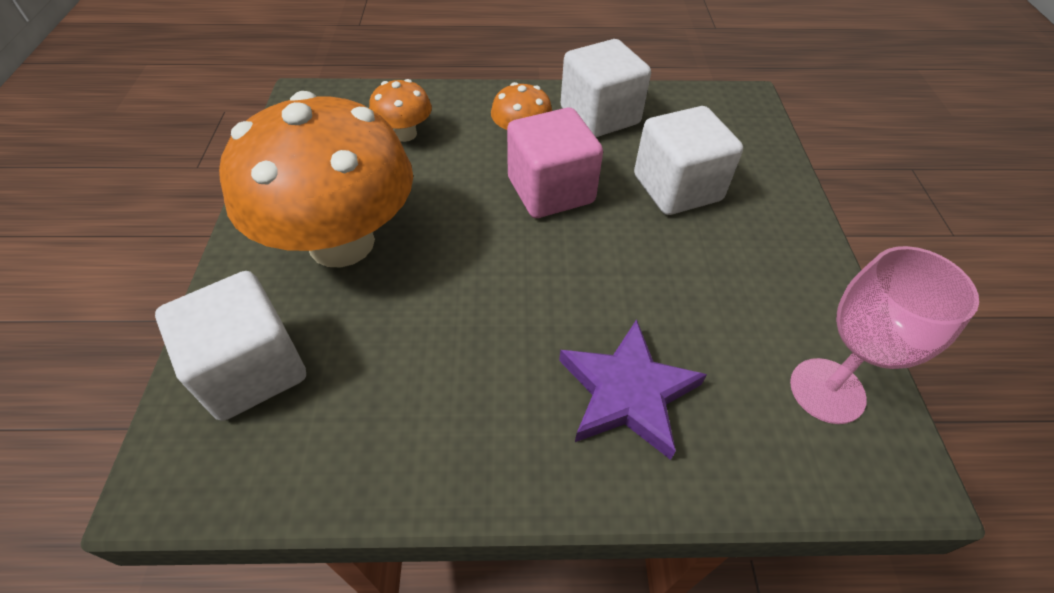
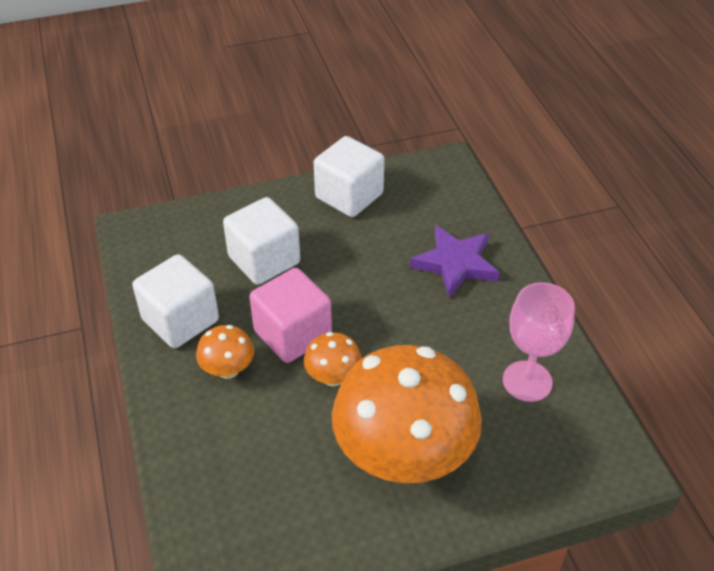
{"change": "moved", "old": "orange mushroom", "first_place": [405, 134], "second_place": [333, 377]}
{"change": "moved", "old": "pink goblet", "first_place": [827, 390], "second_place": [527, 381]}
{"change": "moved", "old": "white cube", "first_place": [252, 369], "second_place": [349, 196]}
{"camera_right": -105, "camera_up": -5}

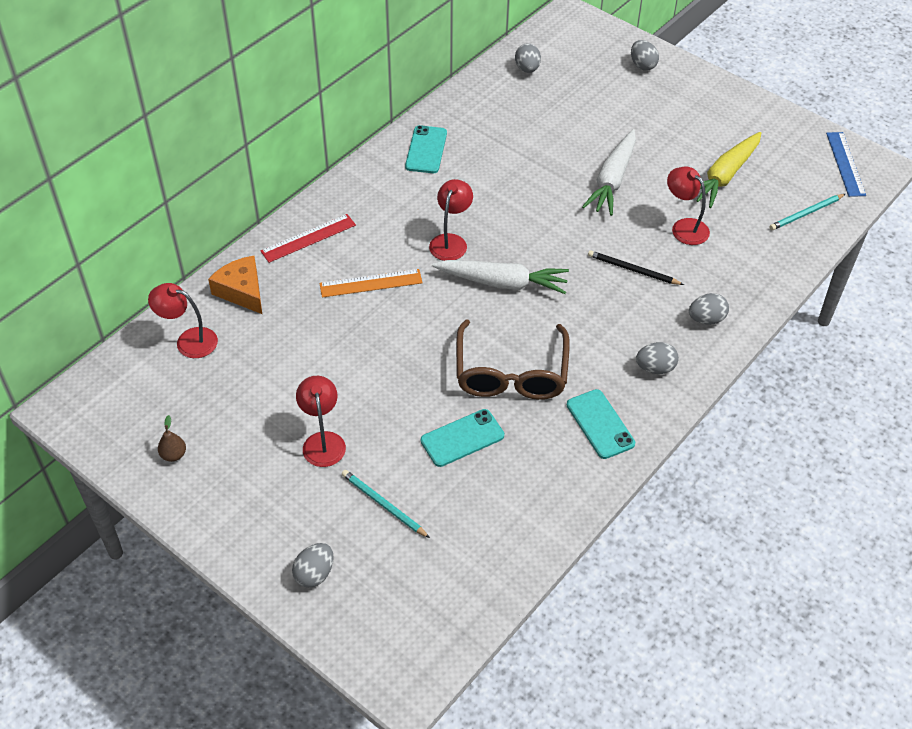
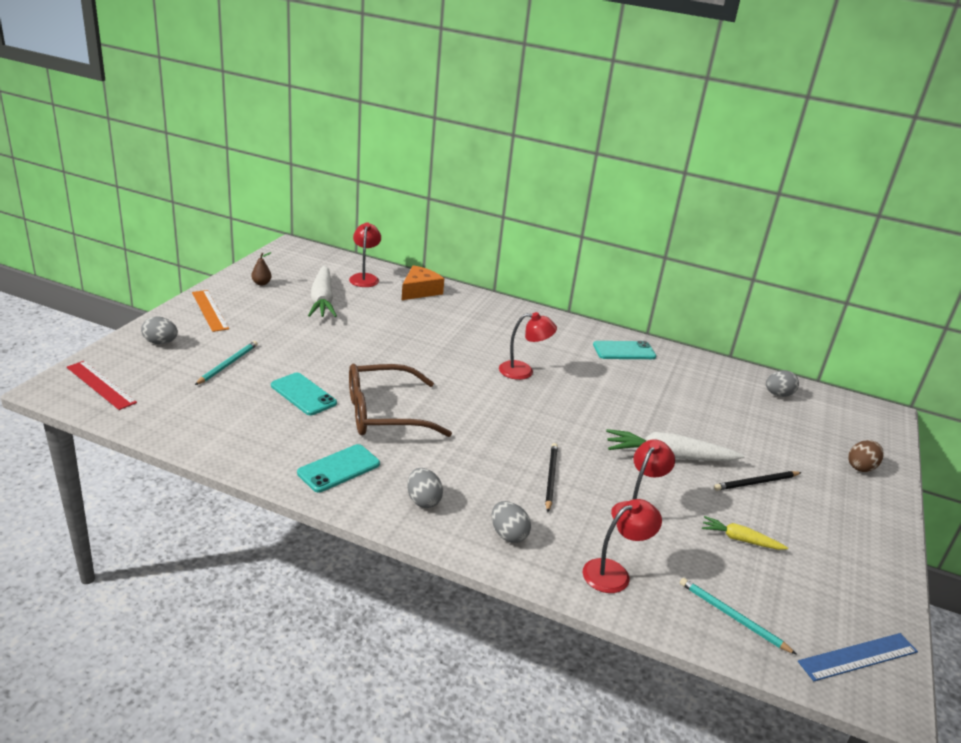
{"change": "recoloured", "old": "grey egg", "new": "brown egg", "first_place": [642, 65], "second_place": [861, 467]}
{"change": "resized", "old": "yellow carrot", "first_place": [724, 176], "second_place": [740, 539], "factor": 0.55}
{"change": "moved", "old": "red ruler", "first_place": [308, 238], "second_place": [101, 385]}
{"change": "moved", "old": "white carrot", "first_place": [502, 283], "second_place": [322, 300]}
{"change": "moved", "old": "orange ruler", "first_place": [371, 283], "second_place": [210, 310]}
{"change": "moved", "old": "red lamp", "first_place": [323, 441], "second_place": [614, 573]}
{"change": "added", "new": "black pencil", "second_place": [756, 483]}
{"camera_right": 70, "camera_up": -20}

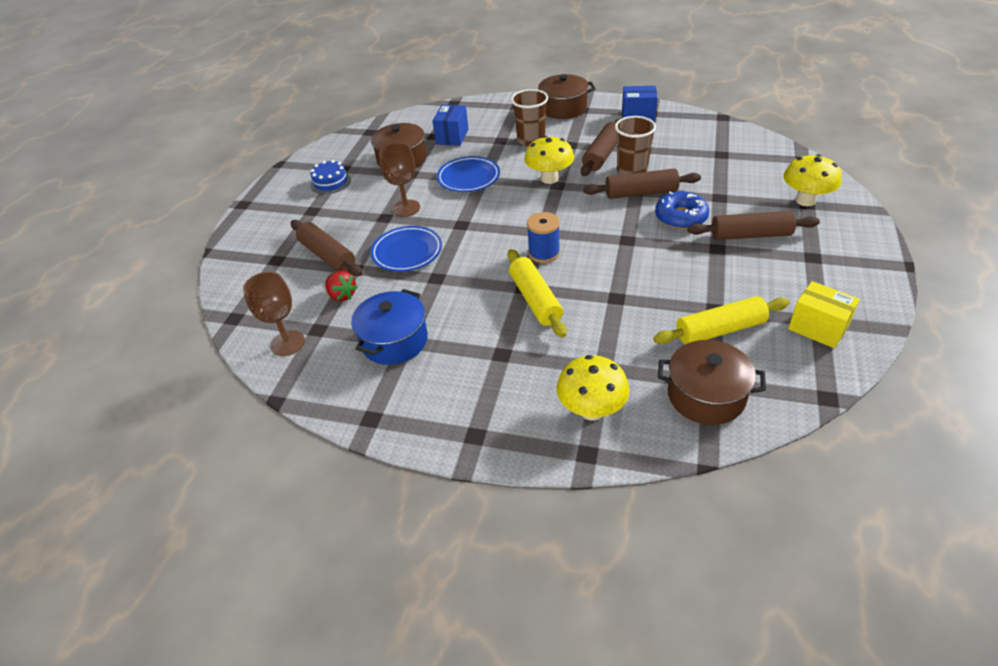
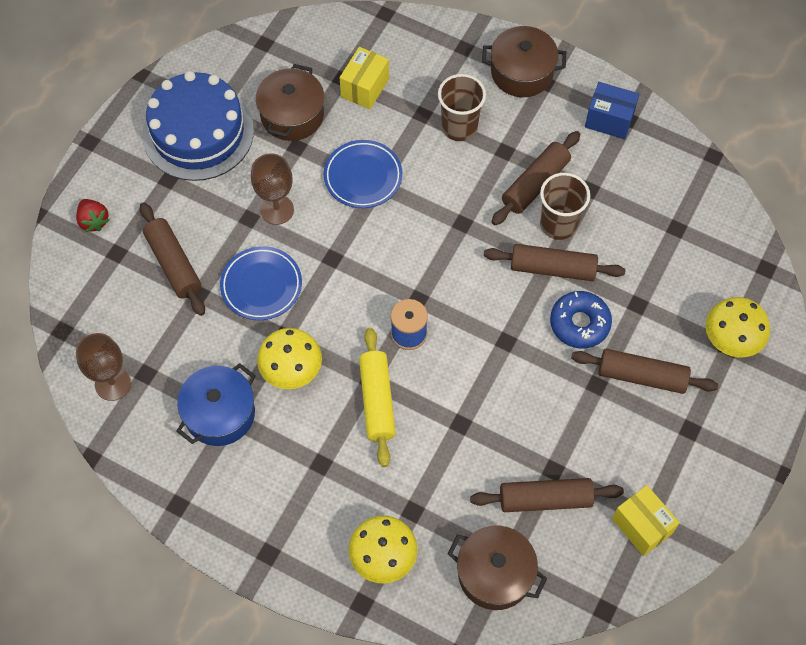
{"change": "recoloured", "old": "blue box", "new": "yellow box", "first_place": [452, 137], "second_place": [365, 88]}
{"change": "moved", "old": "yellow mushroom", "first_place": [549, 179], "second_place": [291, 371]}
{"change": "resized", "old": "blue cake", "first_place": [330, 182], "second_place": [198, 132], "factor": 2.2}
{"change": "moved", "old": "red strawberry", "first_place": [342, 295], "second_place": [93, 221]}
{"change": "recoloured", "old": "yellow rolling pin", "new": "brown rolling pin", "first_place": [720, 330], "second_place": [545, 499]}
{"camera_right": 10, "camera_up": 20}

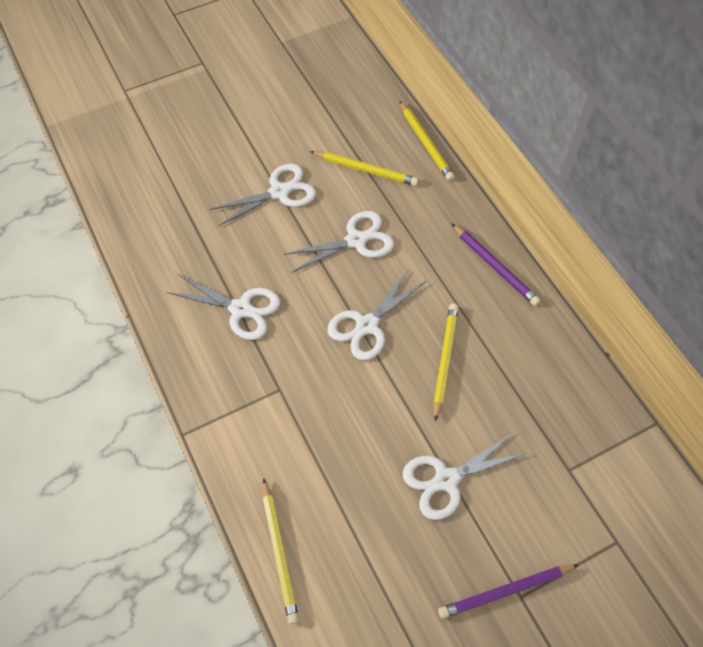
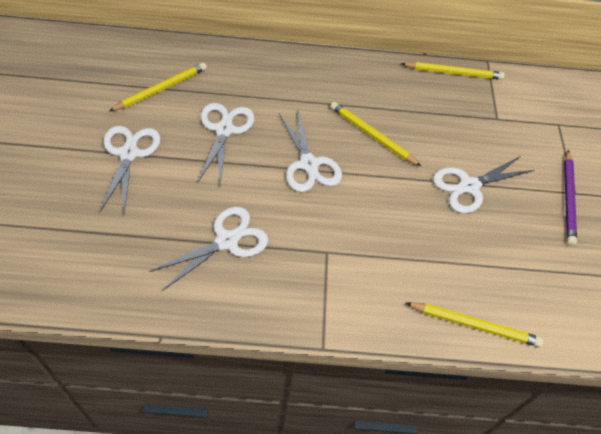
{"change": "moved", "old": "yellow pencil", "first_place": [425, 143], "second_place": [453, 73]}
{"change": "removed", "old": "purple pencil", "first_place": [494, 266]}
{"change": "turned", "old": "white scissors", "first_place": [446, 480], "second_place": [469, 186], "degrees": 60}
{"camera_right": -65, "camera_up": -5}

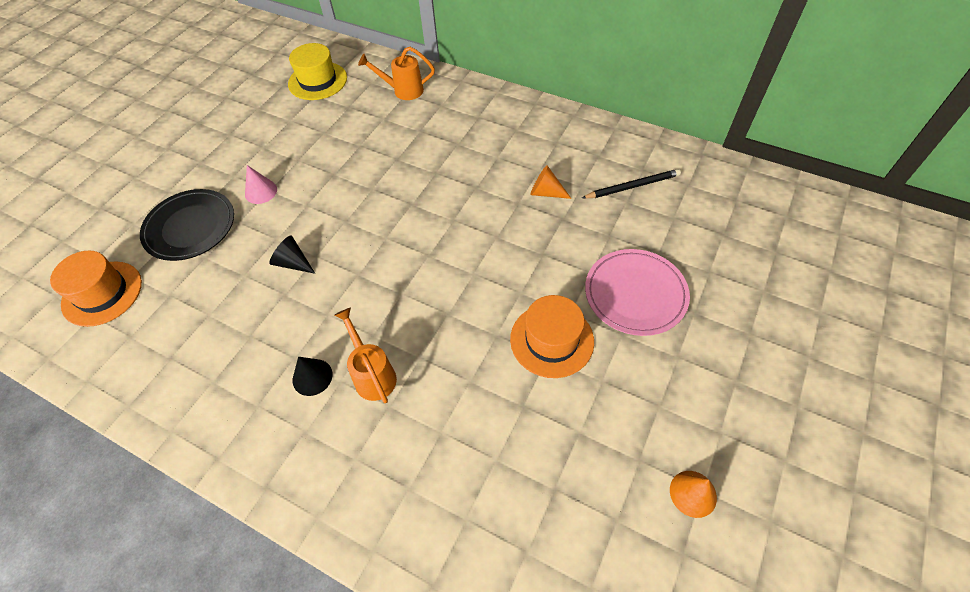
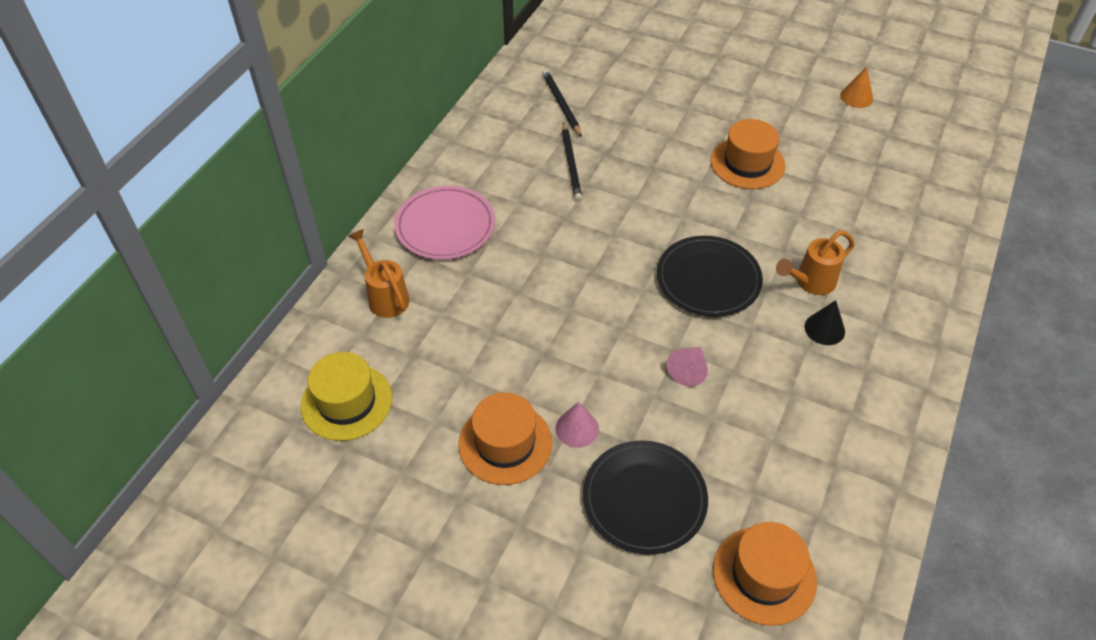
{"change": "turned", "old": "orange watering can", "first_place": [403, 91], "second_place": [385, 296], "degrees": 150}
{"change": "replaced", "old": "orange cone", "new": "black pencil", "first_place": [546, 192], "second_place": [571, 164]}
{"change": "recoloured", "old": "black cone", "new": "pink cone", "first_place": [293, 263], "second_place": [688, 370]}
{"change": "moved", "old": "pink plate", "first_place": [635, 294], "second_place": [445, 226]}
{"change": "added", "new": "black plate", "second_place": [708, 279]}
{"change": "added", "new": "orange hat", "second_place": [505, 443]}
{"camera_right": -95, "camera_up": -5}

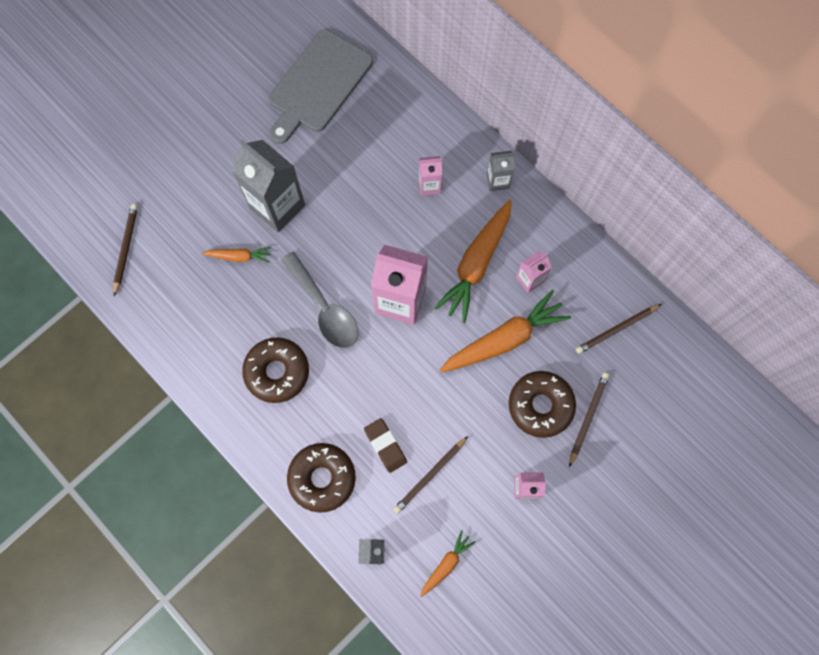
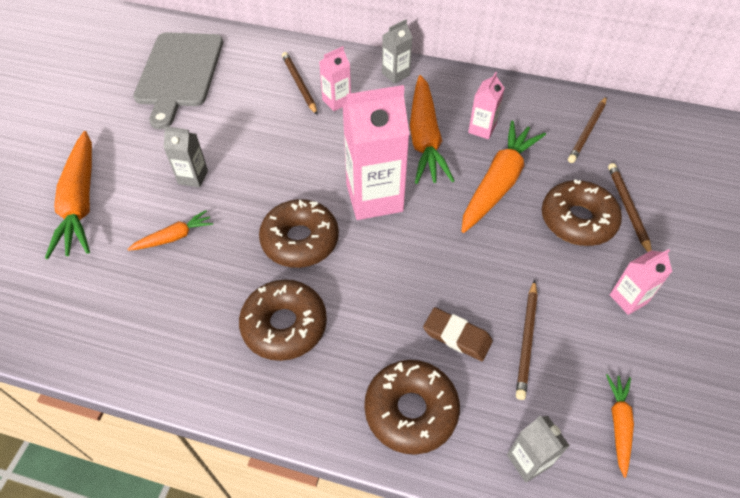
{"change": "resized", "old": "grey carton", "first_place": [277, 206], "second_place": [193, 177], "factor": 0.5}
{"change": "moved", "old": "brown pencil", "first_place": [126, 249], "second_place": [299, 84]}
{"change": "replaced", "old": "grey spoon", "new": "brown donut", "first_place": [324, 308], "second_place": [300, 240]}
{"change": "added", "new": "orange carrot", "second_place": [81, 202]}
{"camera_right": -30, "camera_up": -20}

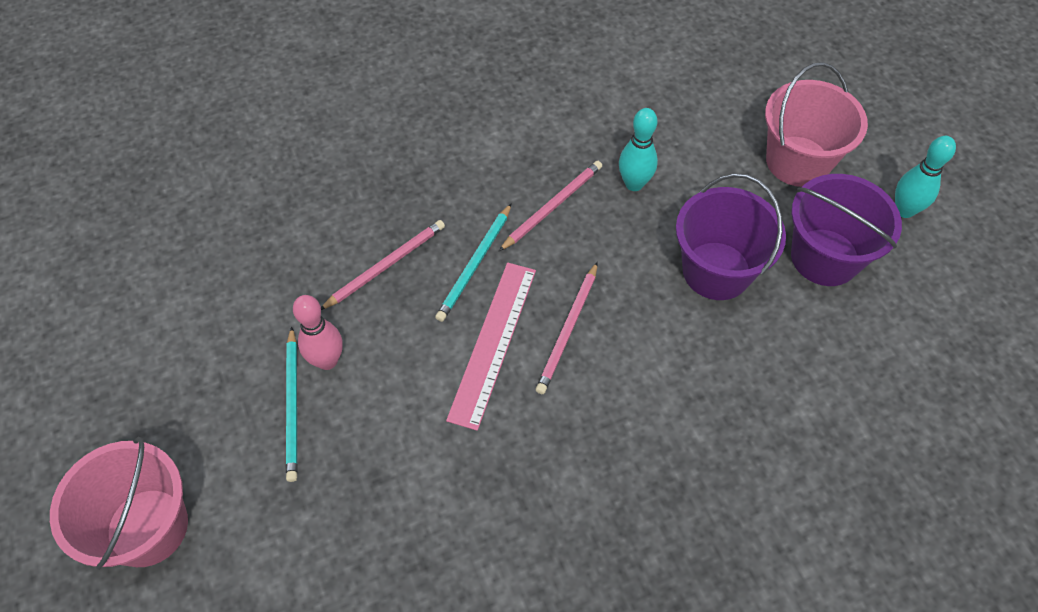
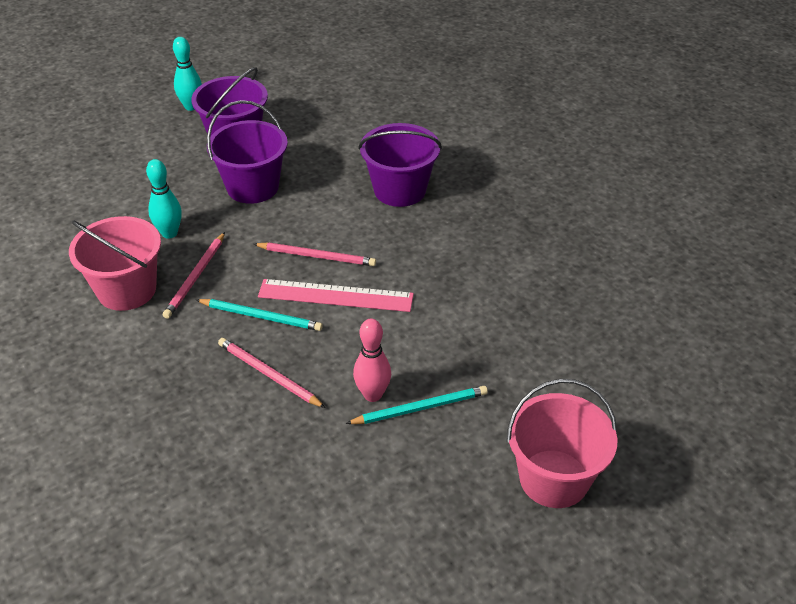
{"change": "moved", "old": "pink bucket", "first_place": [798, 161], "second_place": [127, 290]}
{"change": "turned", "old": "pink pencil", "first_place": [553, 206], "second_place": [195, 277], "degrees": -105}
{"change": "added", "new": "purple bucket", "second_place": [400, 190]}
{"camera_right": -100, "camera_up": -15}

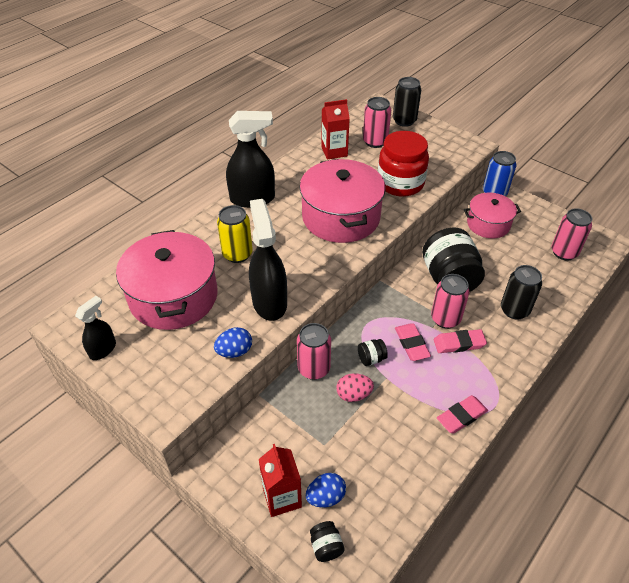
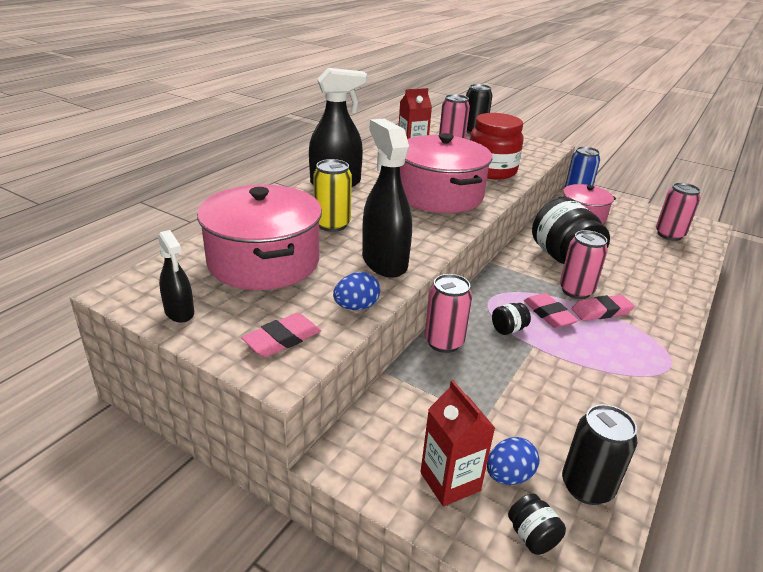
{"change": "moved", "old": "black can", "first_place": [514, 310], "second_place": [587, 487]}
{"change": "turned", "old": "black spray bottle", "first_place": [103, 349], "second_place": [179, 312], "degrees": 120}
{"change": "removed", "old": "pink egg", "first_place": [353, 395]}
{"change": "moved", "old": "pink eraser", "first_place": [461, 416], "second_place": [282, 339]}
{"camera_right": -10, "camera_up": -15}

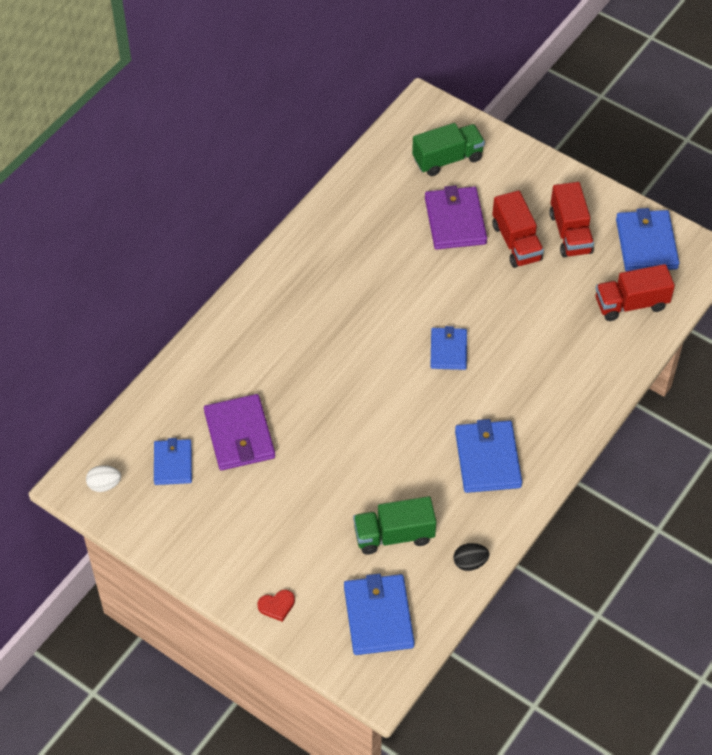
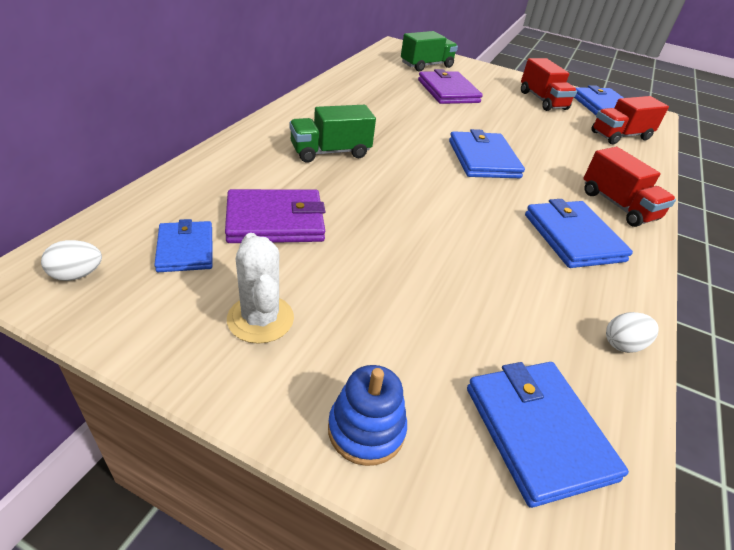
{"change": "moved", "old": "red truck", "first_place": [516, 242], "second_place": [618, 205]}
{"change": "resized", "old": "blue wallet", "first_place": [448, 350], "second_place": [483, 159], "factor": 1.55}
{"change": "turned", "old": "purple wallet", "first_place": [239, 435], "second_place": [275, 221], "degrees": -75}
{"change": "moved", "old": "green truck", "first_place": [394, 535], "second_place": [330, 152]}
{"change": "recoloured", "old": "black egg", "new": "white egg", "first_place": [470, 563], "second_place": [623, 344]}
{"change": "replaced", "old": "red heart", "new": "blue stacking toy", "first_place": [277, 606], "second_place": [366, 429]}
{"change": "added", "new": "white cactus", "second_place": [260, 319]}
{"camera_right": -15, "camera_up": -15}

